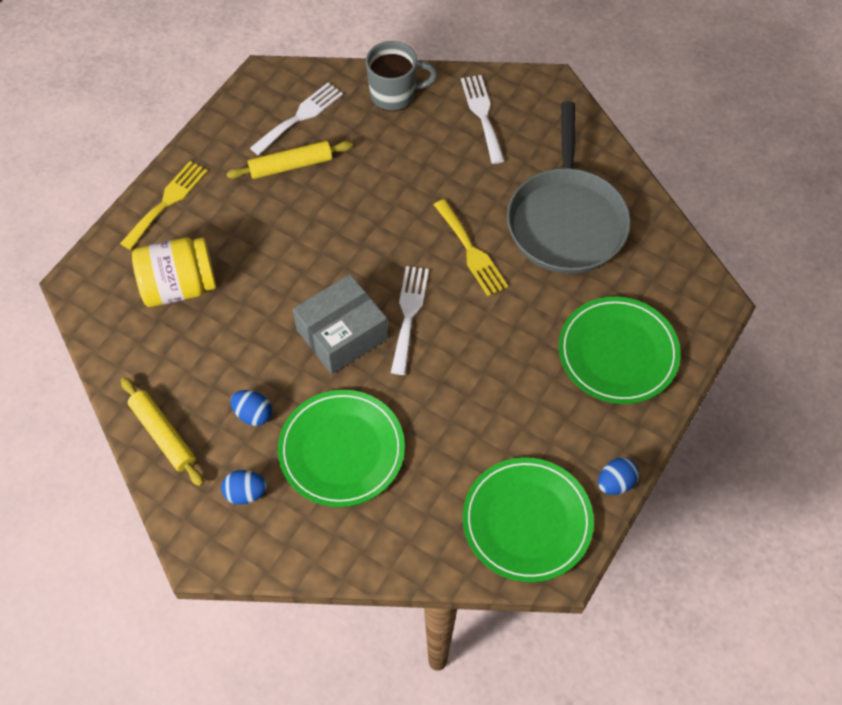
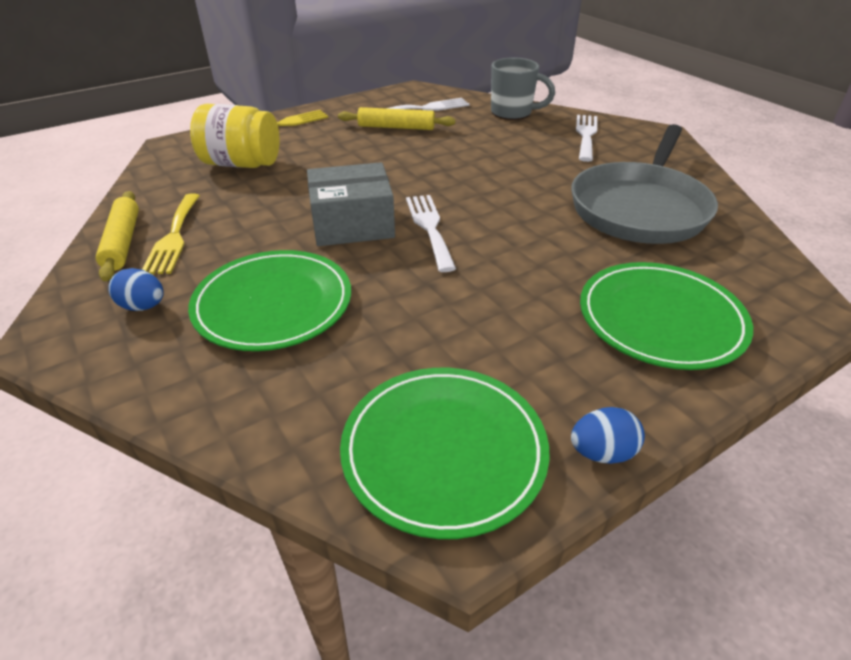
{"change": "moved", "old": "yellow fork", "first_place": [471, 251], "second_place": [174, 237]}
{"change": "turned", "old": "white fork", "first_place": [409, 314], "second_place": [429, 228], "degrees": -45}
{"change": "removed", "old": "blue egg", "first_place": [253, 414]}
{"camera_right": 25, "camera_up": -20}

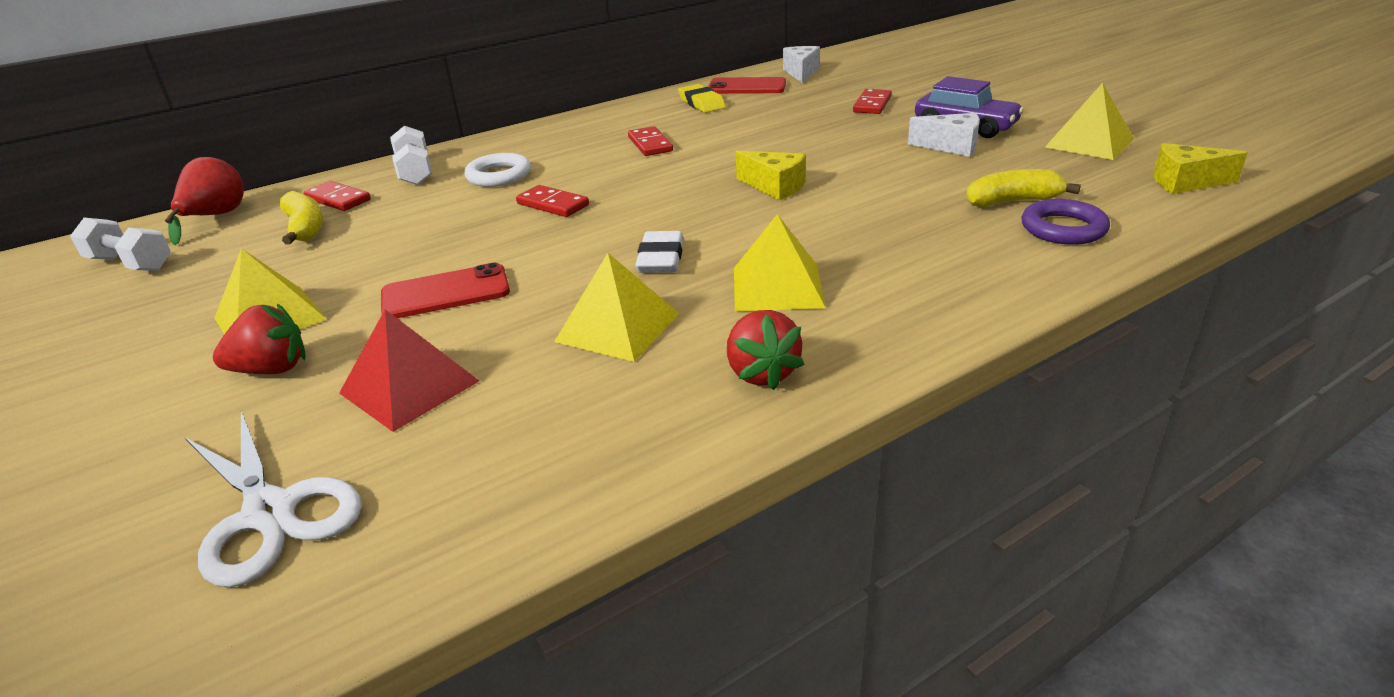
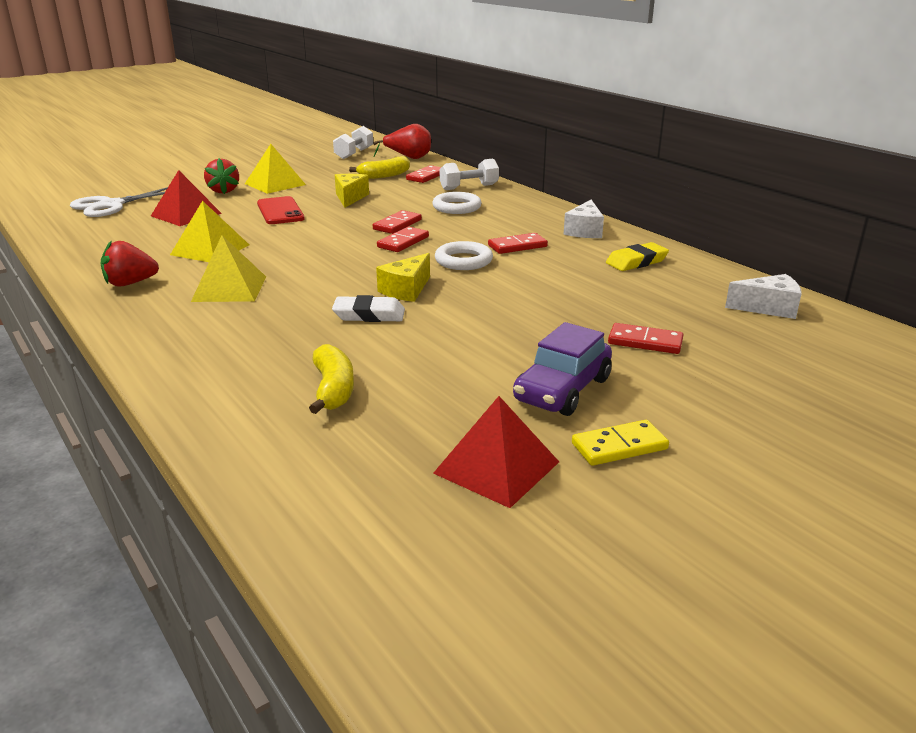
{"change": "removed", "old": "red phone", "first_place": [746, 87]}
{"change": "recoloured", "old": "yellow pyramid", "new": "red pyramid", "first_place": [1089, 143], "second_place": [496, 467]}
{"change": "moved", "old": "white cheese", "first_place": [951, 146], "second_place": [584, 231]}
{"change": "moved", "old": "yellow cheese", "first_place": [1185, 182], "second_place": [350, 198]}
{"change": "removed", "old": "purple ring", "first_place": [1063, 228]}
{"change": "moved", "old": "white eraser", "first_place": [661, 258], "second_place": [369, 315]}
{"change": "added", "new": "red domino", "second_place": [403, 242]}
{"change": "added", "new": "white ring", "second_place": [463, 261]}
{"change": "added", "new": "yellow domino", "second_place": [619, 446]}
{"camera_right": 85, "camera_up": -5}

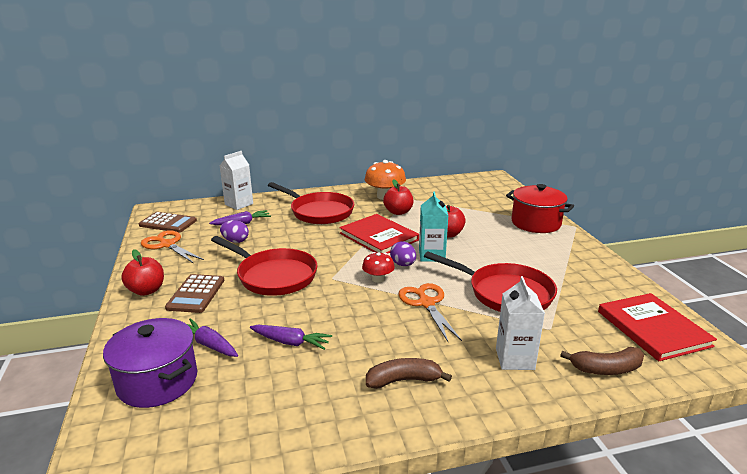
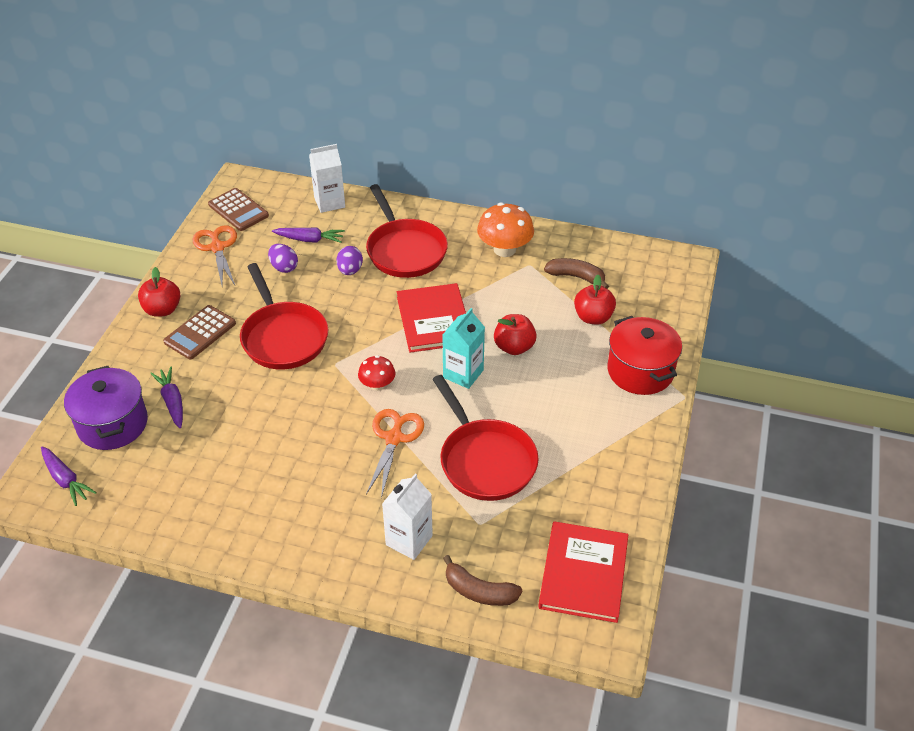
{"change": "moved", "old": "red apple", "first_place": [398, 212], "second_place": [593, 317]}
{"change": "moved", "old": "purple egg", "first_place": [403, 264], "second_place": [350, 270]}
{"change": "moved", "old": "purple carrot", "first_place": [291, 342], "second_place": [66, 480]}
{"change": "moved", "old": "brown banana", "first_place": [403, 380], "second_place": [576, 277]}
{"camera_right": 30, "camera_up": 20}

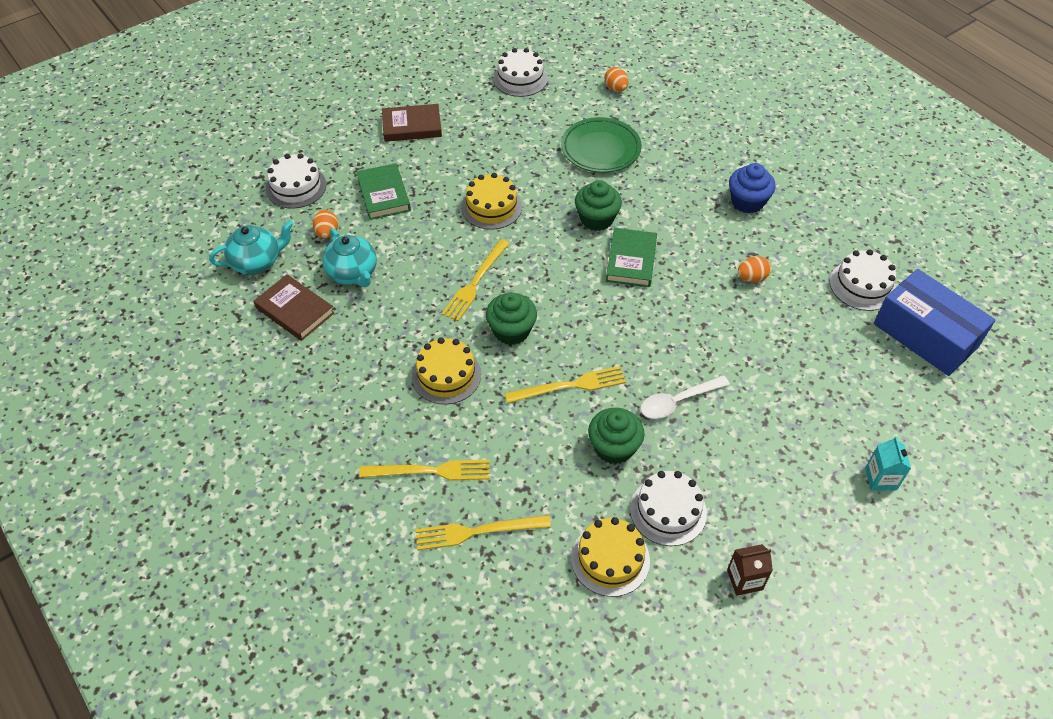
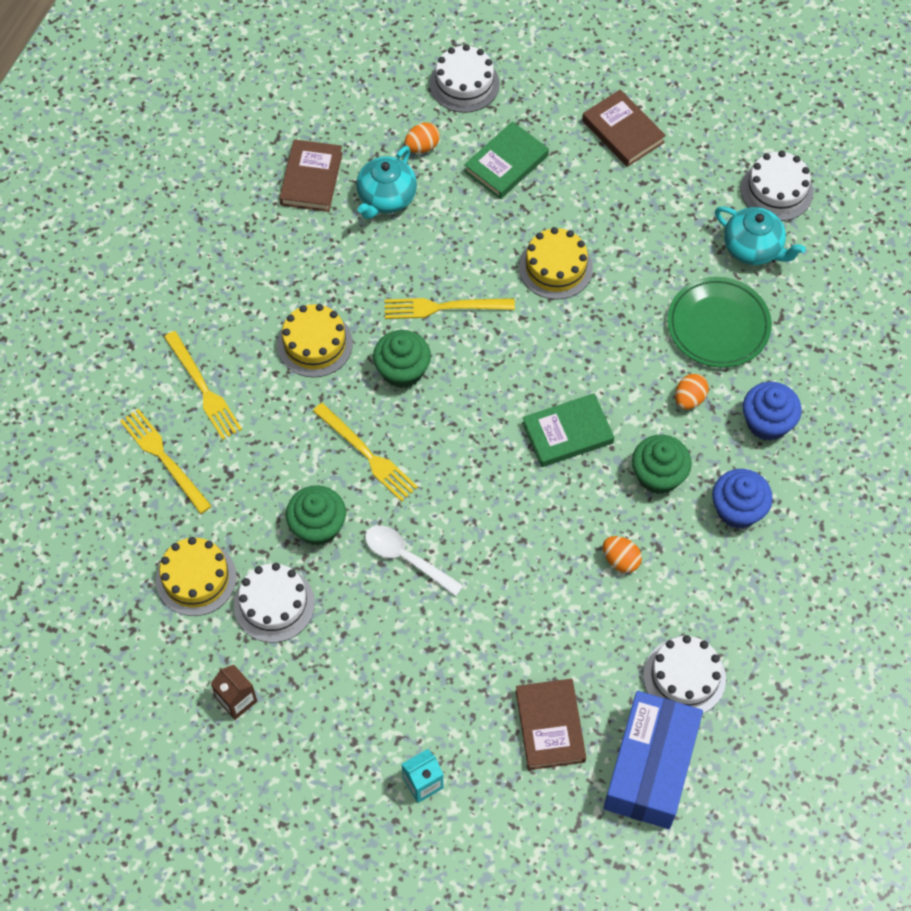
{"change": "moved", "old": "orange egg", "first_place": [616, 88], "second_place": [689, 399]}
{"change": "moved", "old": "green cupcake", "first_place": [596, 219], "second_place": [658, 475]}
{"change": "moved", "old": "turquoise teapot", "first_place": [257, 262], "second_place": [753, 248]}
{"change": "added", "new": "blue cupcake", "second_place": [767, 422]}
{"change": "added", "new": "brown book", "second_place": [550, 726]}
{"camera_right": 60, "camera_up": 10}

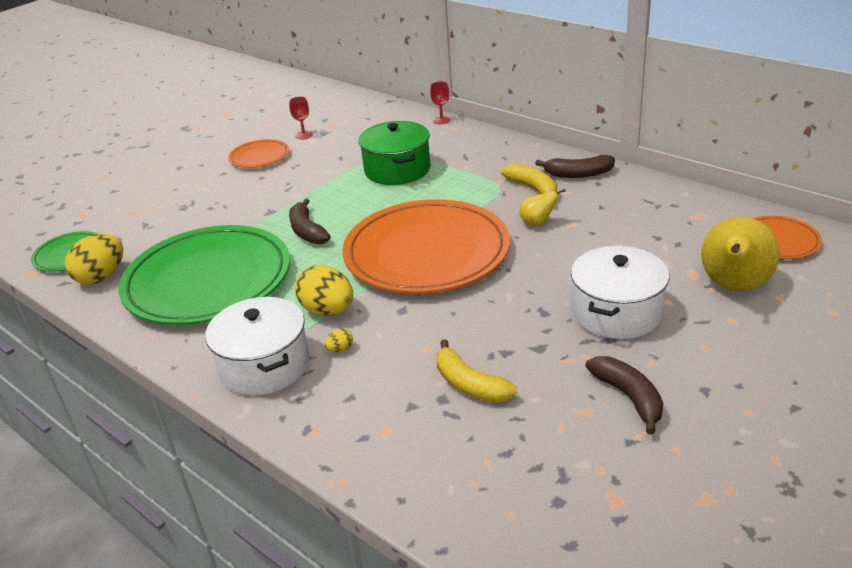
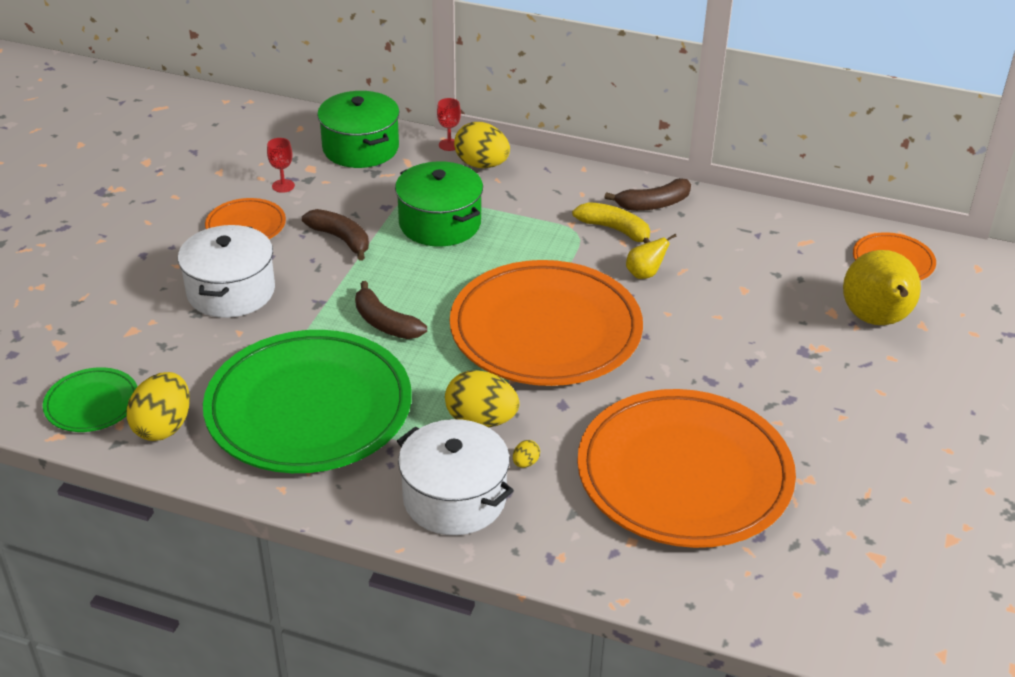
{"change": "moved", "old": "white pot", "first_place": [617, 312], "second_place": [231, 291]}
{"change": "replaced", "old": "yellow banana", "new": "orange plate", "first_place": [469, 384], "second_place": [684, 475]}
{"change": "moved", "old": "brown banana", "first_place": [629, 397], "second_place": [341, 239]}
{"change": "added", "new": "green pot", "second_place": [360, 148]}
{"change": "added", "new": "yellow egg", "second_place": [482, 165]}
{"camera_right": -25, "camera_up": 5}

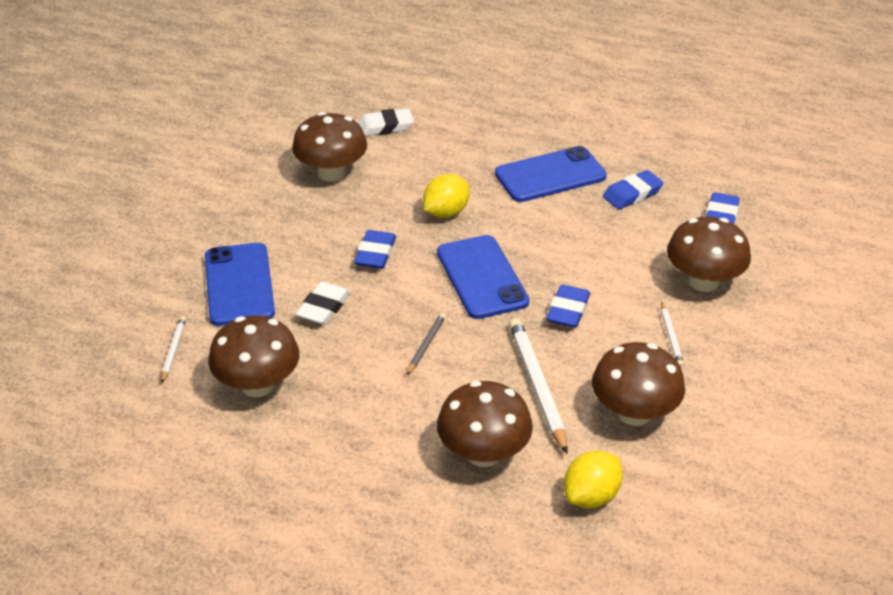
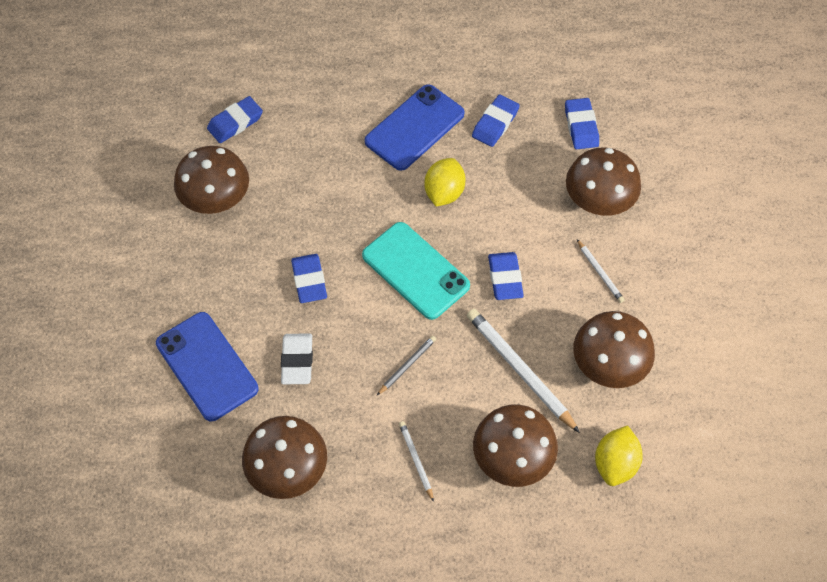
{"change": "recoloured", "old": "white eraser", "new": "blue eraser", "first_place": [385, 126], "second_place": [235, 122]}
{"change": "moved", "old": "yellow lemon", "first_place": [446, 212], "second_place": [444, 193]}
{"change": "recoloured", "old": "blue phone", "new": "turquoise phone", "first_place": [482, 277], "second_place": [415, 270]}
{"change": "turned", "old": "grey pencil", "first_place": [426, 345], "second_place": [407, 365], "degrees": 45}
{"change": "moved", "old": "white pencil", "first_place": [173, 350], "second_place": [416, 460]}
{"camera_right": -25, "camera_up": 20}

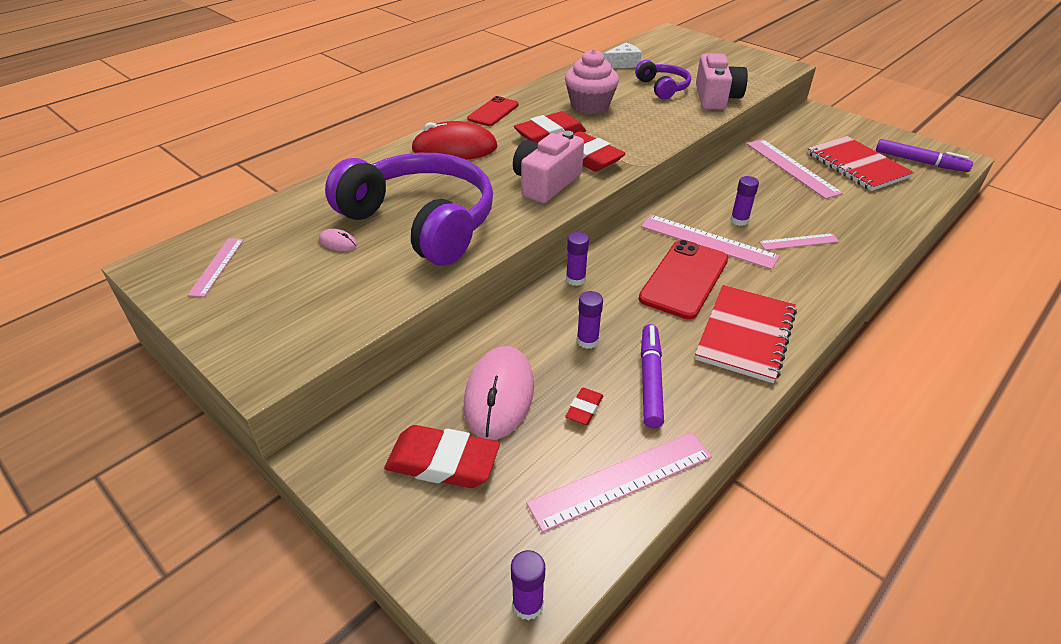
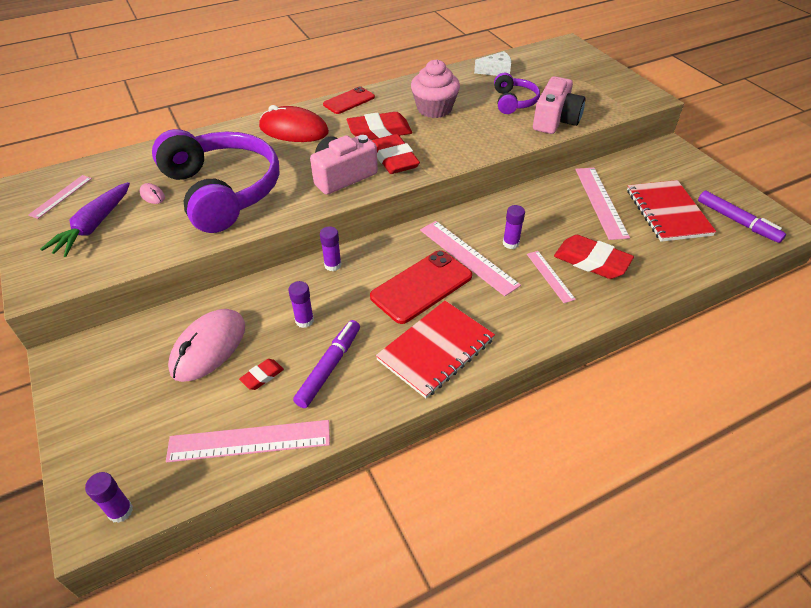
{"change": "turned", "old": "pink ruler", "first_place": [799, 242], "second_place": [550, 276], "degrees": 60}
{"change": "moved", "old": "red eraser", "first_place": [443, 462], "second_place": [591, 261]}
{"change": "added", "new": "purple carrot", "second_place": [94, 226]}
{"camera_right": 20, "camera_up": 5}

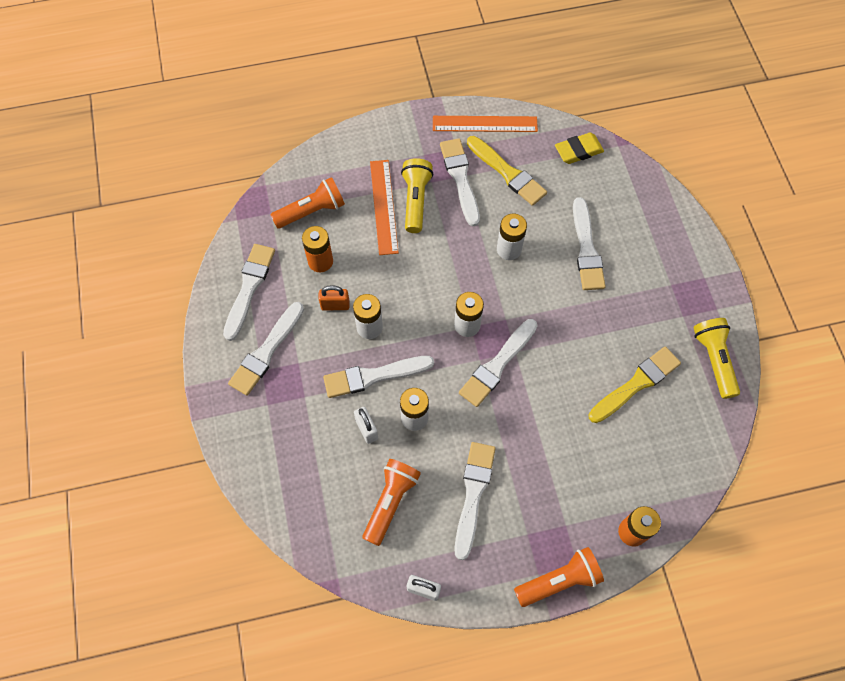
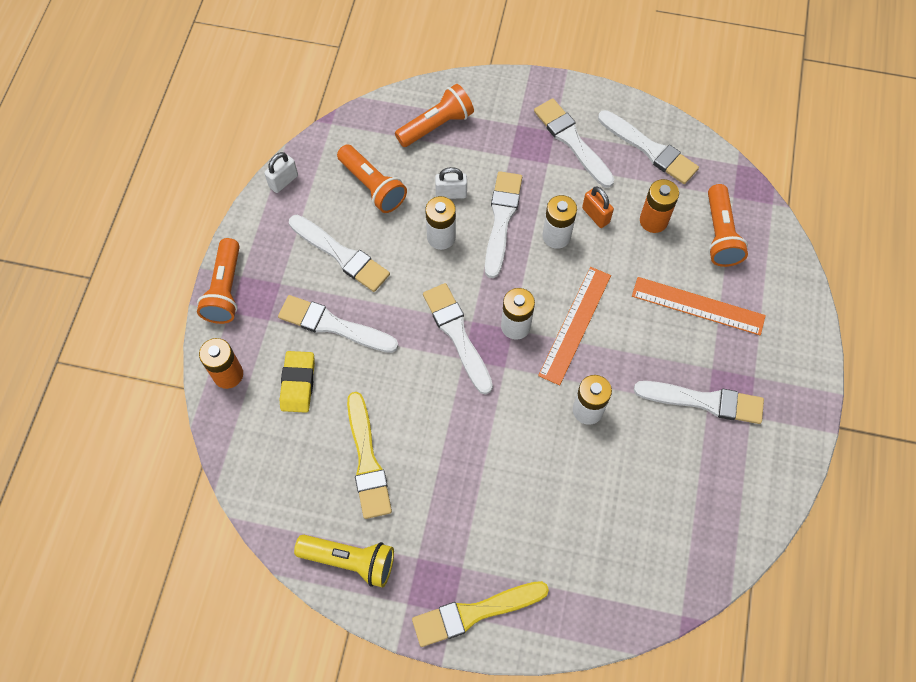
{"change": "moved", "old": "orange ruler", "first_place": [485, 124], "second_place": [575, 324]}
{"change": "moved", "old": "yellow eraser", "first_place": [578, 151], "second_place": [298, 383]}
{"change": "moved", "old": "yellow brush", "first_place": [507, 173], "second_place": [474, 613]}
{"change": "removed", "old": "yellow flashlight", "first_place": [415, 200]}
{"change": "moved", "old": "white brush", "first_place": [586, 249], "second_place": [333, 325]}
{"change": "turned", "old": "orange padlock", "first_place": [335, 305], "second_place": [595, 215], "degrees": -60}
{"change": "added", "new": "orange flashlight", "second_place": [436, 125]}
{"camera_right": 115, "camera_up": 0}

